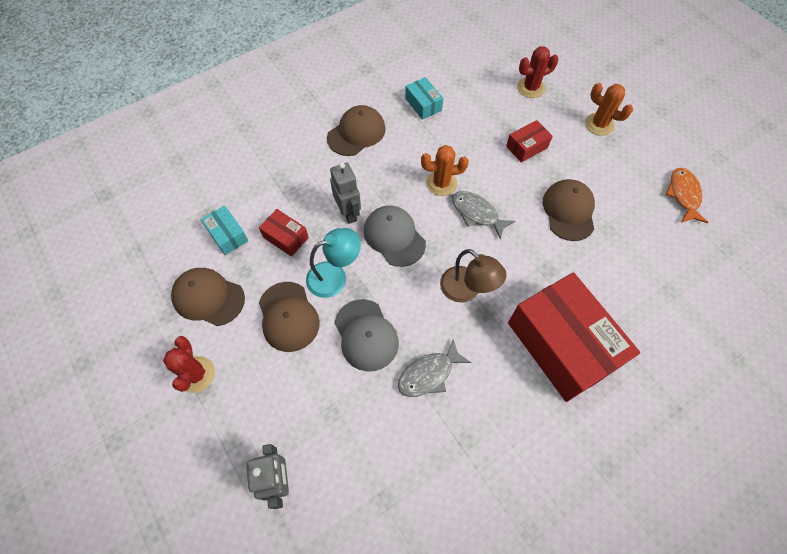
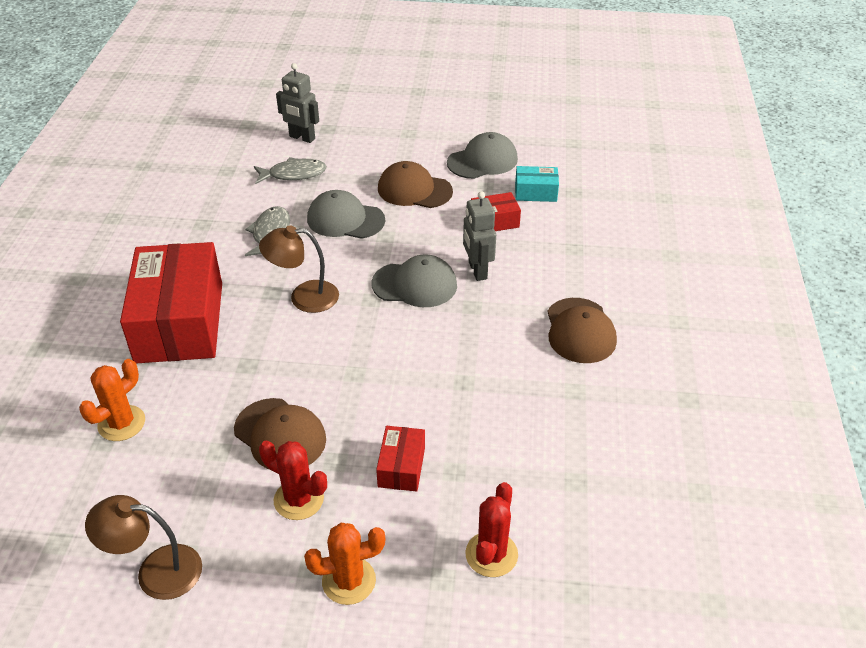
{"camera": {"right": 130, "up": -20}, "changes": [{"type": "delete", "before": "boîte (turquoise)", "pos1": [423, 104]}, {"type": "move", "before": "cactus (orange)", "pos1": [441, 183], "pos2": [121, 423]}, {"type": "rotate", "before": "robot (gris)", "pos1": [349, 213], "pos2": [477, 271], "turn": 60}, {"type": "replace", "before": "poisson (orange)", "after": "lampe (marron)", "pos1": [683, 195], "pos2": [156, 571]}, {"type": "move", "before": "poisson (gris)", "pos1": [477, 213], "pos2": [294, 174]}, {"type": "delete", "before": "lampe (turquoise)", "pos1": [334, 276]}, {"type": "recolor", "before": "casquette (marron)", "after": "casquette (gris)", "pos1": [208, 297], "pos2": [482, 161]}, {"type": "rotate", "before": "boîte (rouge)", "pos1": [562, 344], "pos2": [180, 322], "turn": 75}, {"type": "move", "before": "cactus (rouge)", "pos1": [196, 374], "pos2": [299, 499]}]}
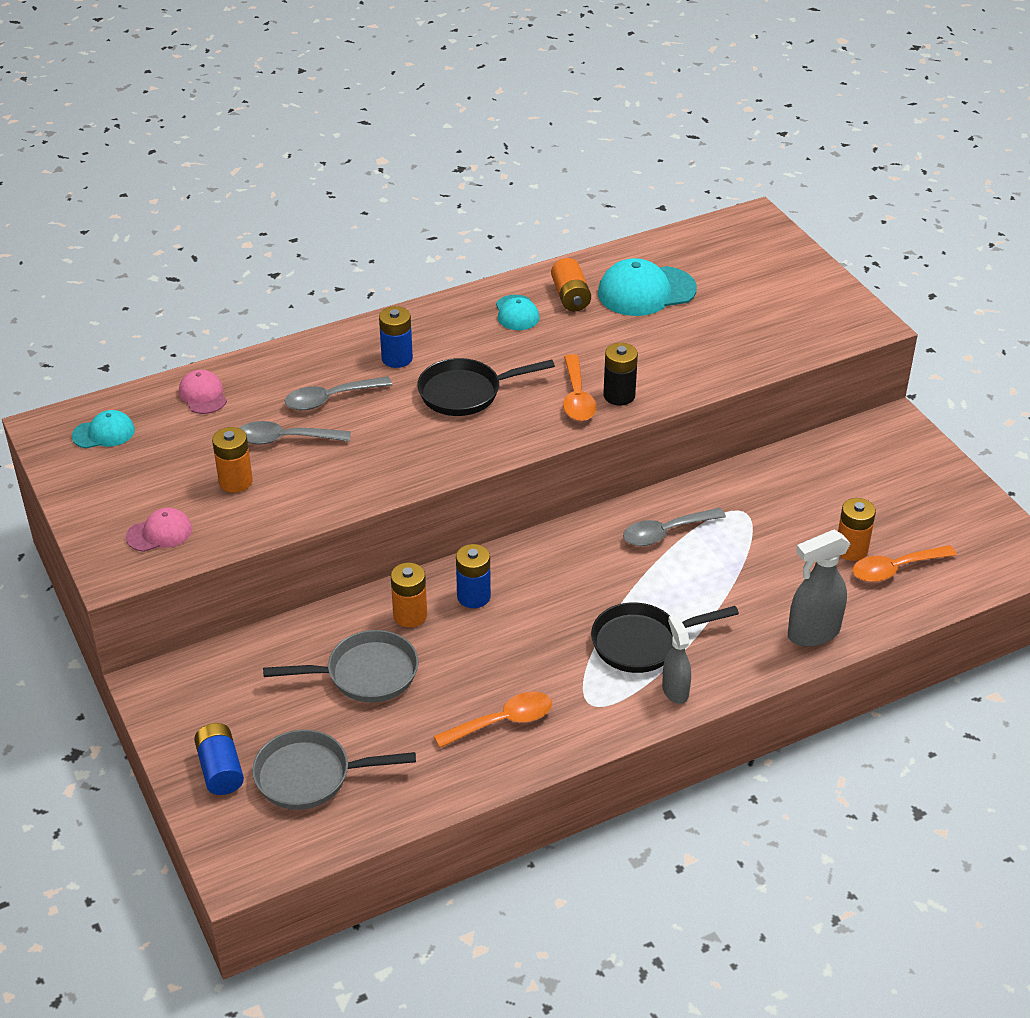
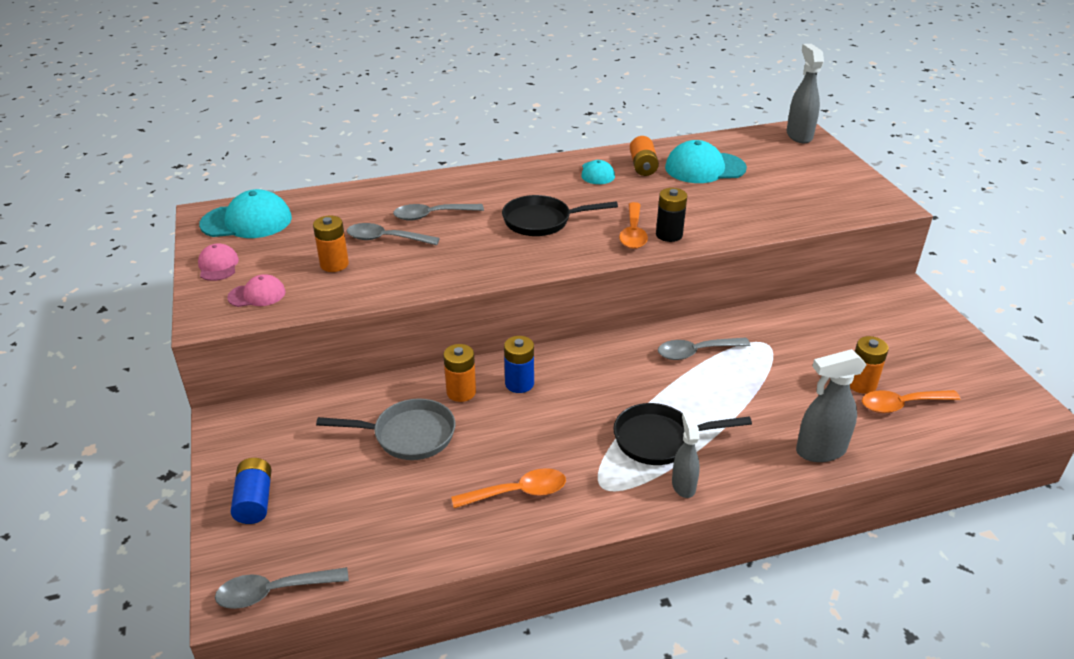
{"camera": {"right": 10, "up": -5}, "changes": [{"type": "delete", "before": "pile (bleu)", "pos1": [397, 358]}, {"type": "move", "before": "casquette (rose)", "pos1": [203, 395], "pos2": [218, 265]}, {"type": "resize", "before": "casquette (turquoise)", "pos1": [104, 433], "pos2": [247, 221], "scale": 1.78}, {"type": "delete", "before": "poêle (gris)", "pos1": [310, 776]}, {"type": "insert", "after": "vaporisateur (gris)", "pos2": [799, 135]}, {"type": "insert", "after": "cuillère (gris)", "pos2": [273, 592]}]}
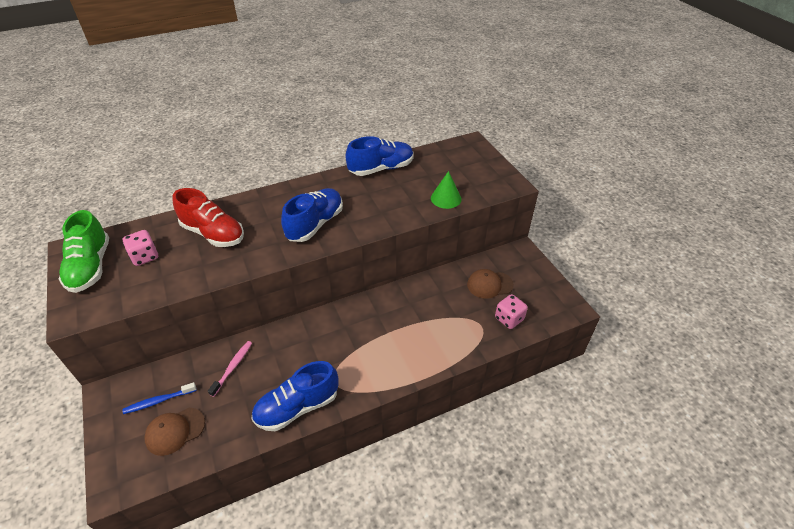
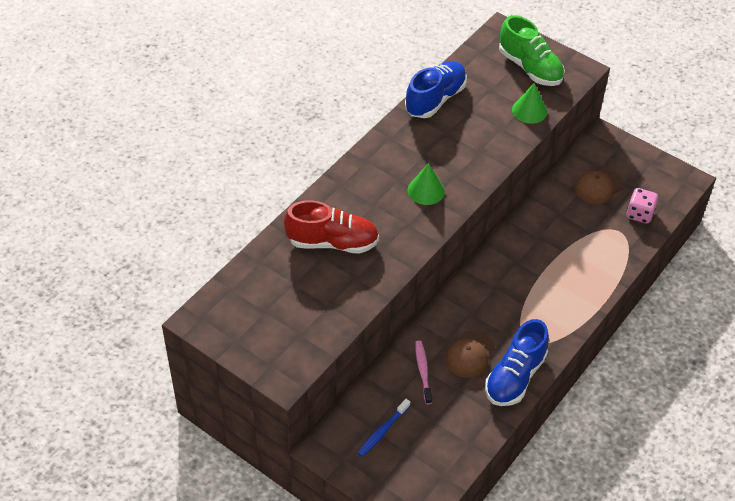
{"camera": {"right": -30, "up": 5}, "changes": [{"type": "replace", "before": "chaussure (bleu)", "after": "cône (vert)", "pos1": [315, 224], "pos2": [426, 190]}, {"type": "move", "before": "chaussure (vert)", "pos1": [91, 267], "pos2": [530, 68]}, {"type": "delete", "before": "dé (rose)", "pos1": [145, 257]}, {"type": "move", "before": "casquette (marron)", "pos1": [175, 431], "pos2": [470, 354]}]}
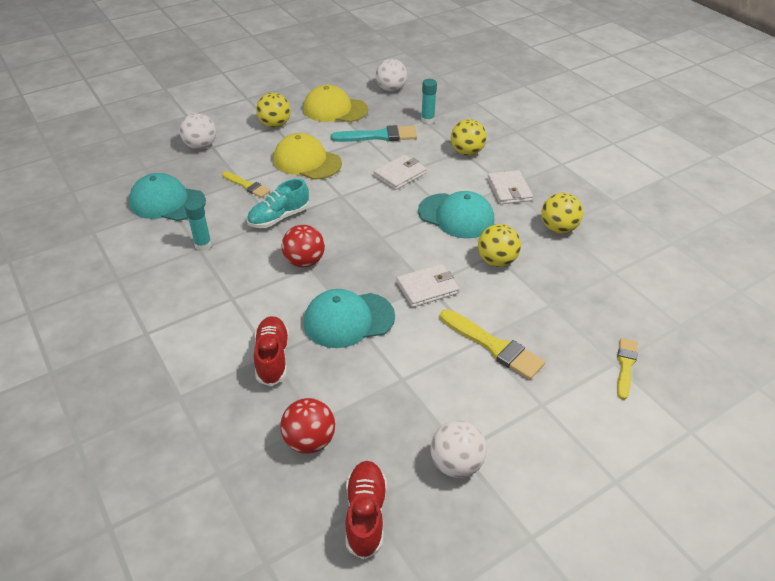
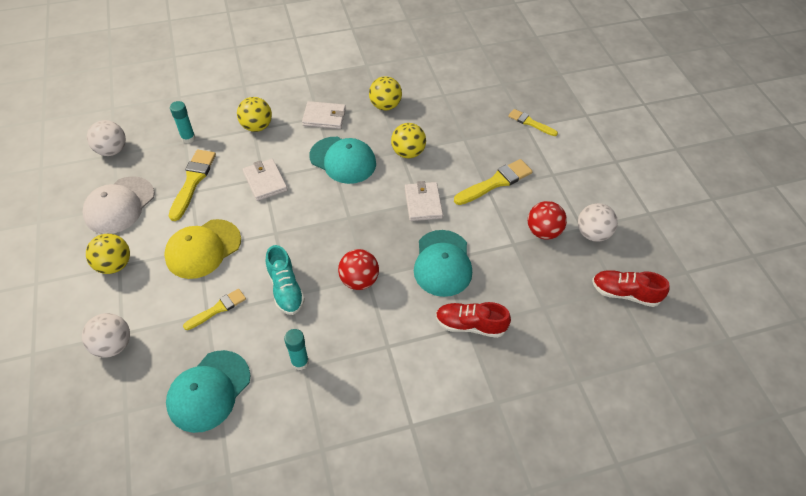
{"camera": {"right": -75, "up": 10}, "changes": [{"type": "recolor", "before": "casquette (jaune)", "after": "casquette (blanc)", "pos1": [335, 109], "pos2": [119, 205]}, {"type": "recolor", "before": "pinceau (turquoise)", "after": "pinceau (jaune)", "pos1": [378, 136], "pos2": [193, 181]}, {"type": "rotate", "before": "casquette (turquoise)", "pos1": [456, 216], "pos2": [343, 160], "turn": 75}, {"type": "move", "before": "balle (rouge)", "pos1": [309, 440], "pos2": [543, 231]}]}
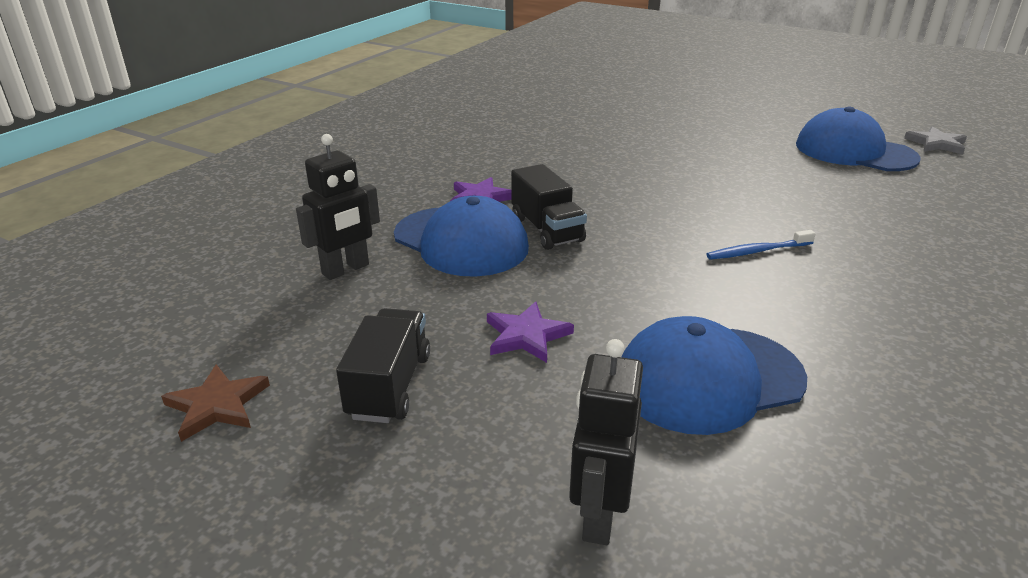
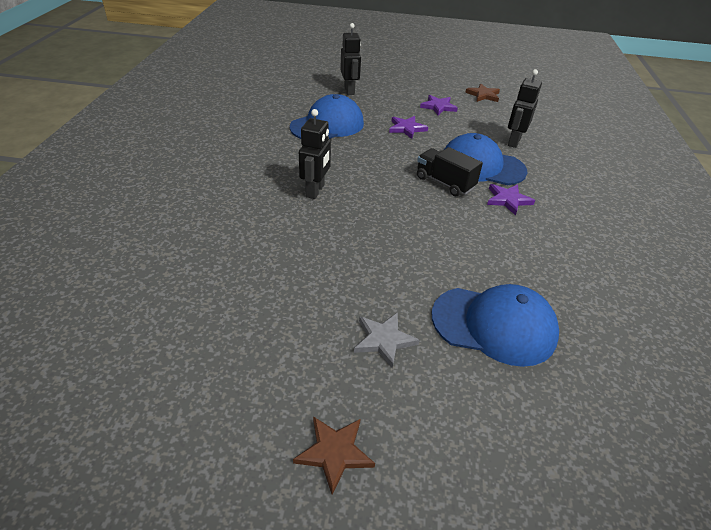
{"camera": {"right": 155, "up": 10}, "changes": [{"type": "move", "before": "casquette (bleu)", "pos1": [854, 151], "pos2": [494, 325]}, {"type": "move", "before": "étoile (gris)", "pos1": [936, 143], "pos2": [384, 340]}, {"type": "replace", "before": "brosse à dents (bleu)", "after": "robot (noir)", "pos1": [757, 251], "pos2": [315, 191]}, {"type": "replace", "before": "camion (noir)", "after": "étoile (violet)", "pos1": [389, 386], "pos2": [438, 107]}, {"type": "insert", "after": "étoile (marron)", "pos2": [334, 452]}]}
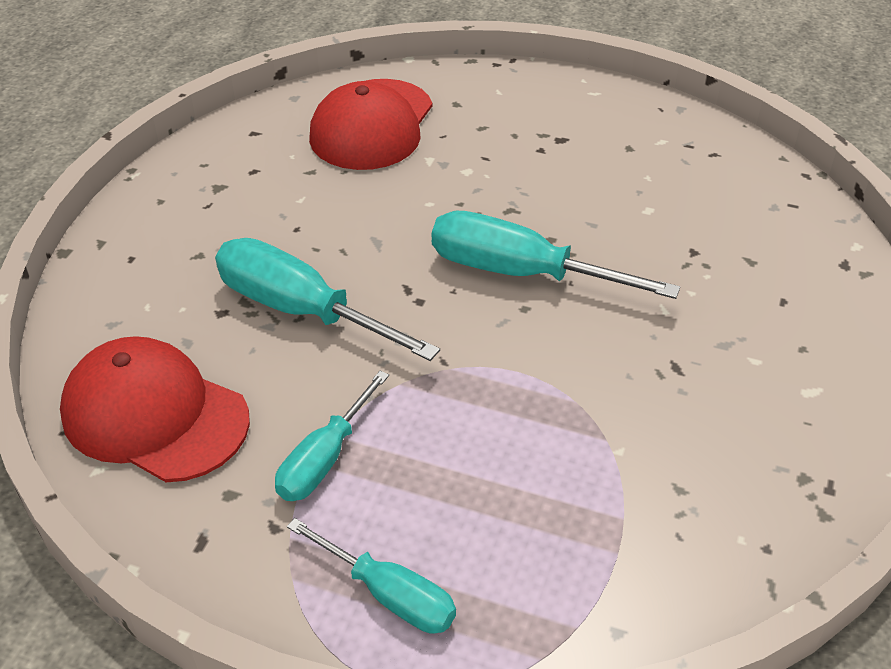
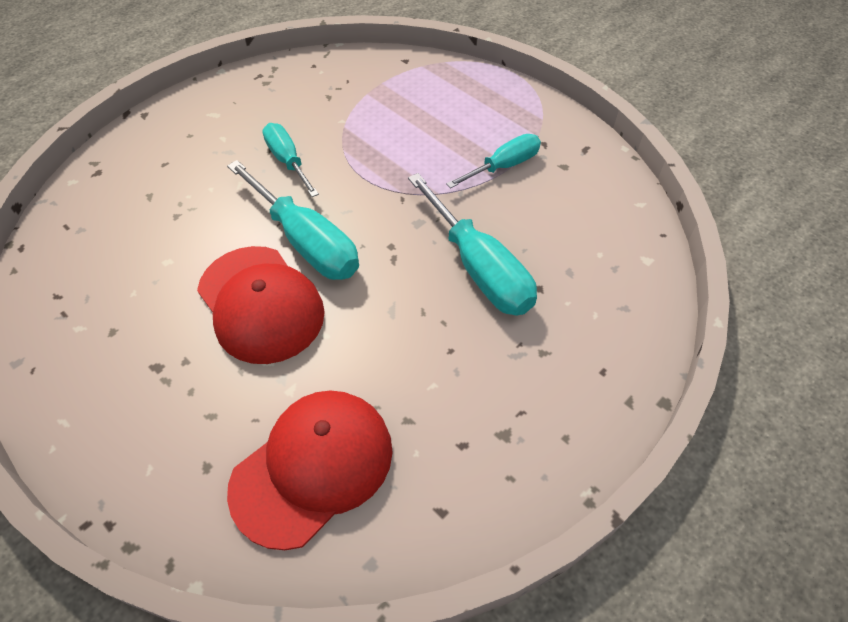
{"camera": {"right": -155, "up": 10}, "changes": [{"type": "move", "before": "casquette (rouge)", "pos1": [154, 415], "pos2": [260, 304]}, {"type": "move", "before": "tournevis (turquoise)", "pos1": [389, 594], "pos2": [288, 161]}]}
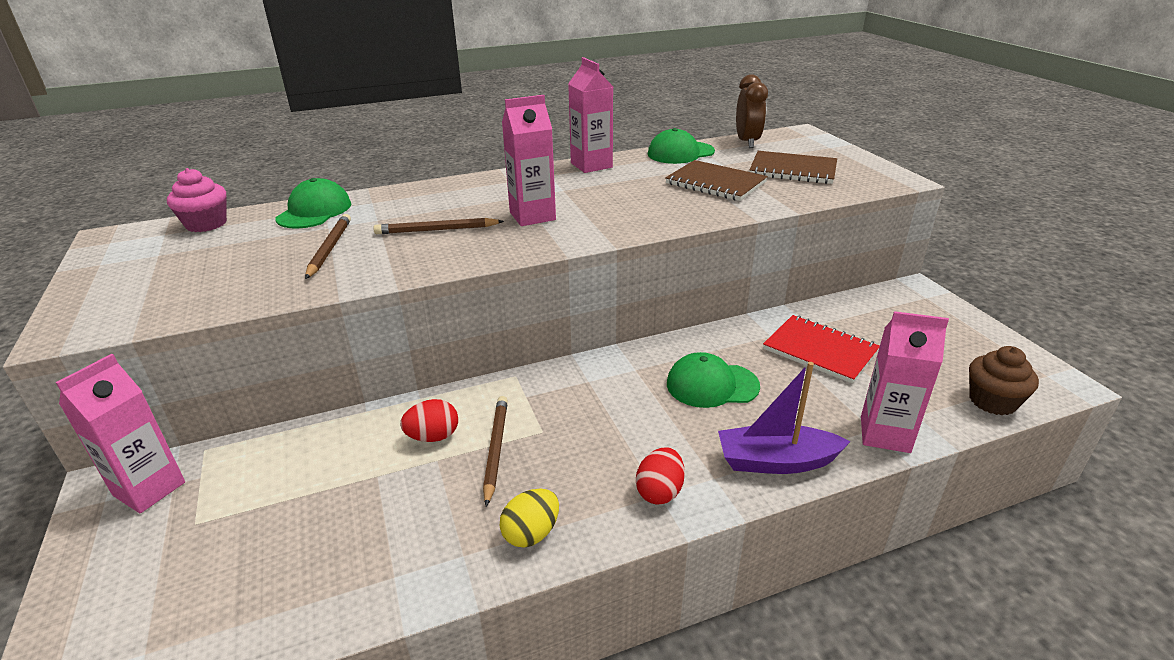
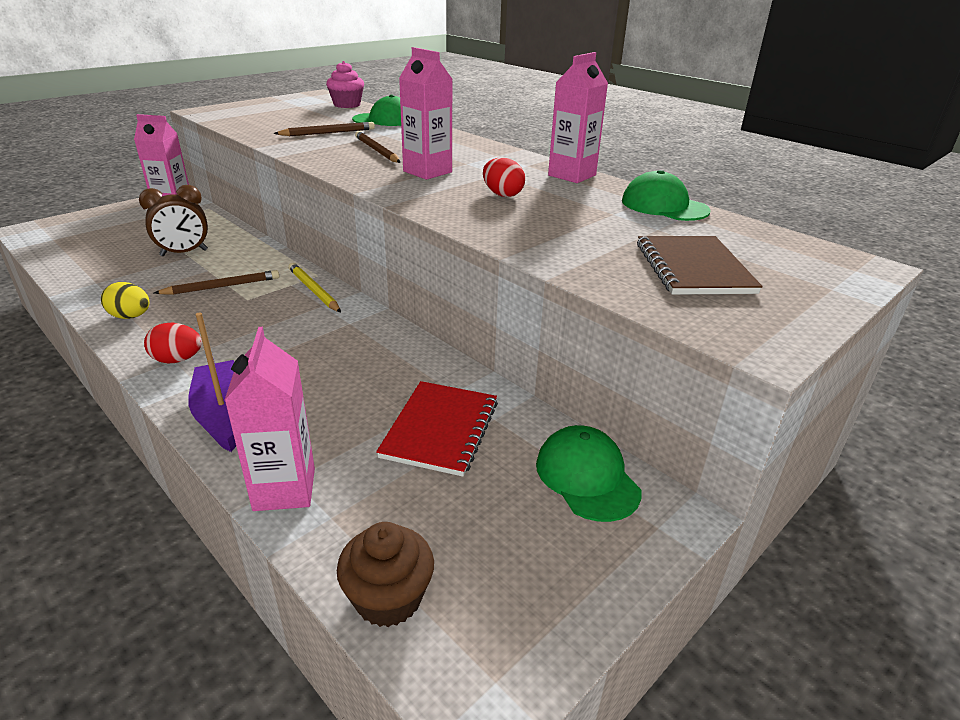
{"camera": {"right": 65, "up": 0}, "changes": [{"type": "move", "before": "réveil (marron)", "pos1": [747, 142], "pos2": [184, 253]}, {"type": "delete", "before": "carnet (marron)", "pos1": [715, 183]}, {"type": "move", "before": "casquette (vert)", "pos1": [712, 385], "pos2": [587, 477]}, {"type": "move", "before": "œuf (rouge)", "pos1": [433, 437], "pos2": [502, 194]}, {"type": "insert", "after": "crayon (jaune)", "pos2": [313, 290]}]}
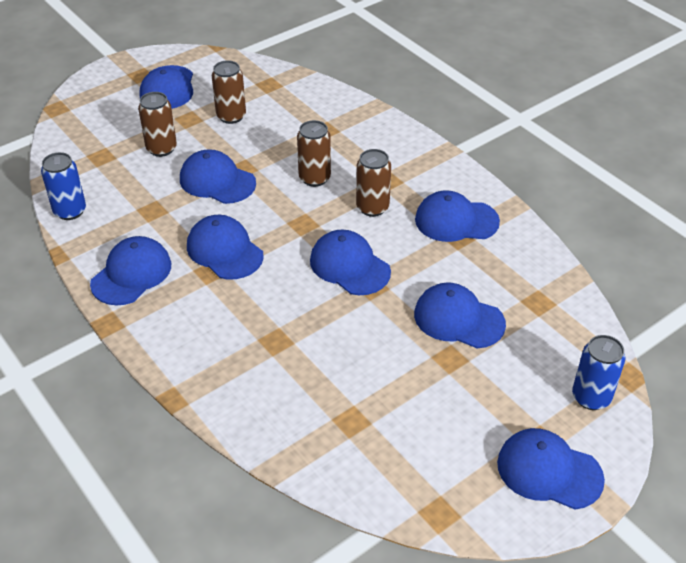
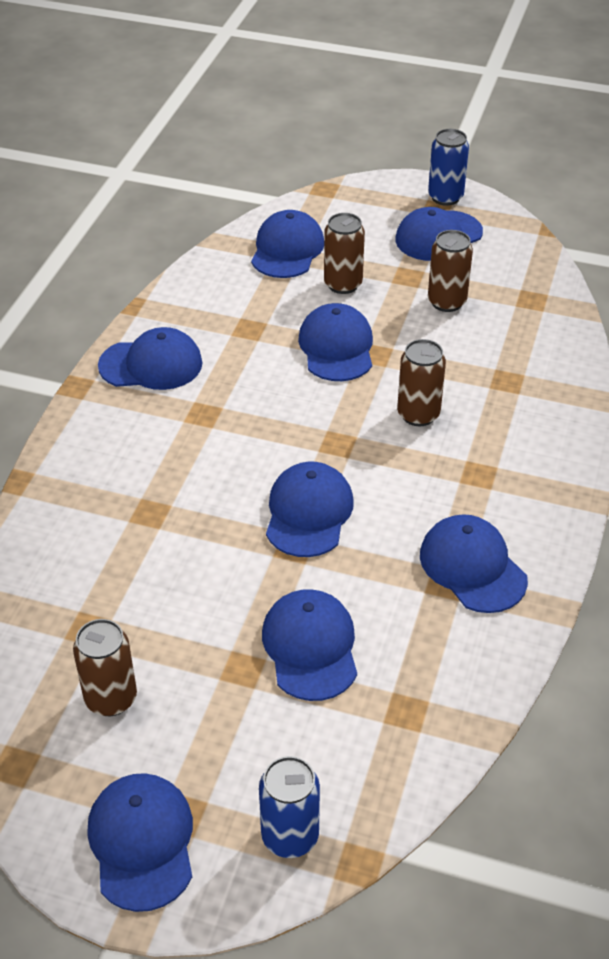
{"camera": {"right": 55, "up": 0}, "changes": [{"type": "move", "before": "canette (marron)", "pos1": [372, 207], "pos2": [111, 698]}, {"type": "move", "before": "canette (bleu)", "pos1": [70, 211], "pos2": [445, 197]}, {"type": "move", "before": "casquette (bleu)", "pos1": [224, 250], "pos2": [287, 250]}]}
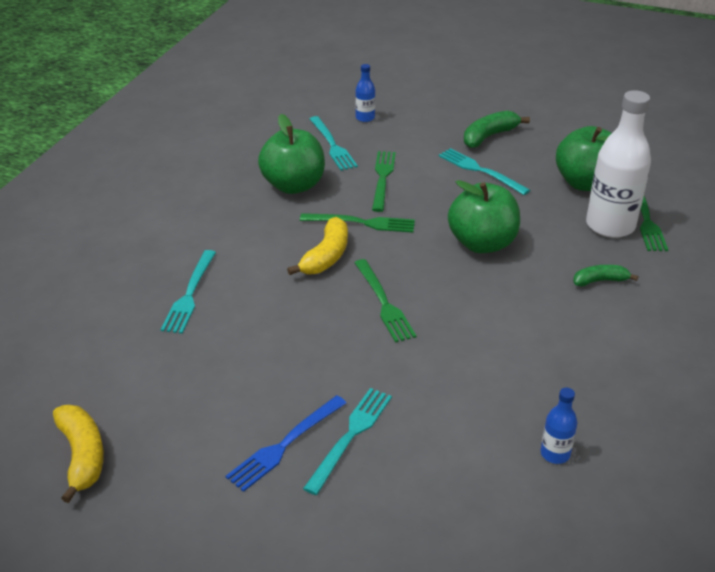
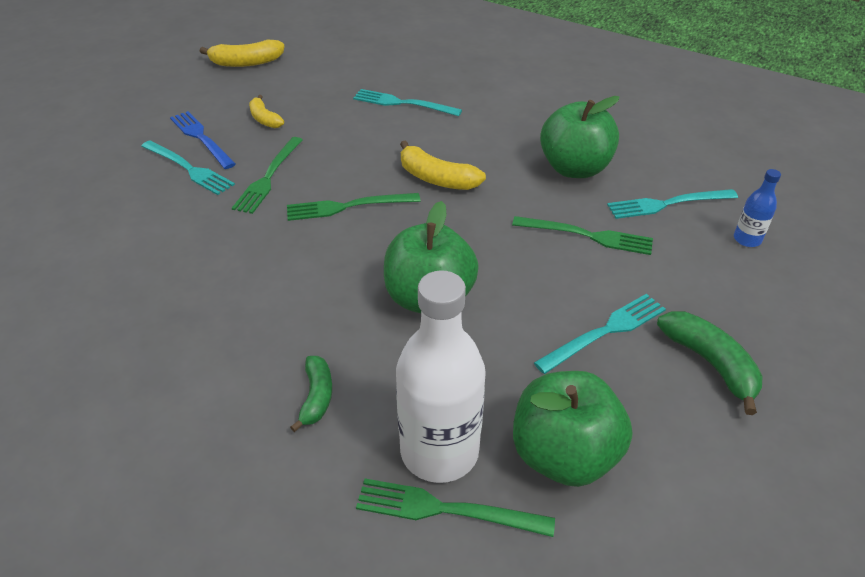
{"camera": {"right": 100, "up": 5}, "changes": [{"type": "move", "before": "fourchette (vert)", "pos1": [362, 223], "pos2": [268, 177]}, {"type": "delete", "before": "bouteille (bleu)", "pos1": [555, 454]}, {"type": "insert", "after": "banane (jaune)", "pos2": [264, 119]}]}
